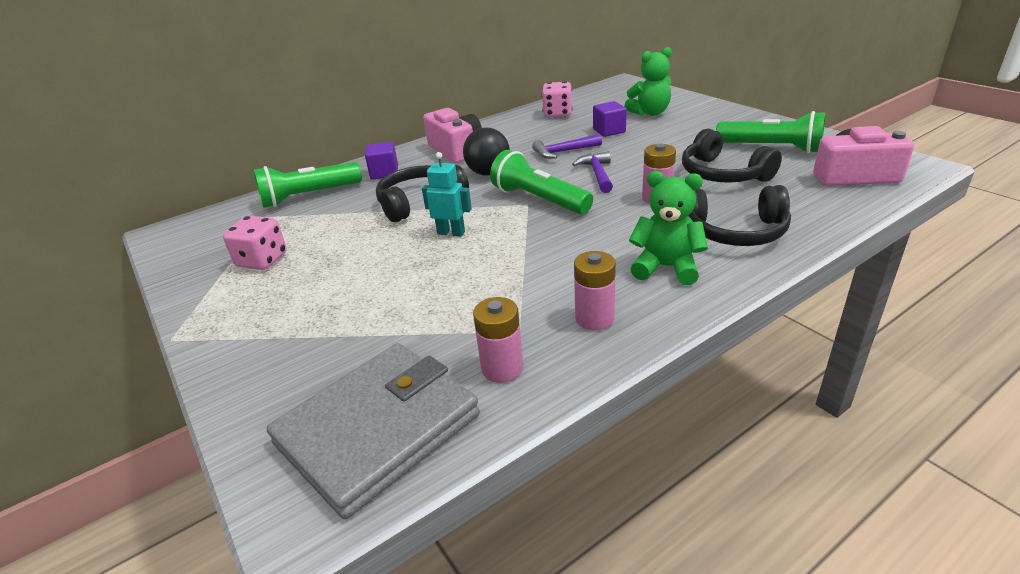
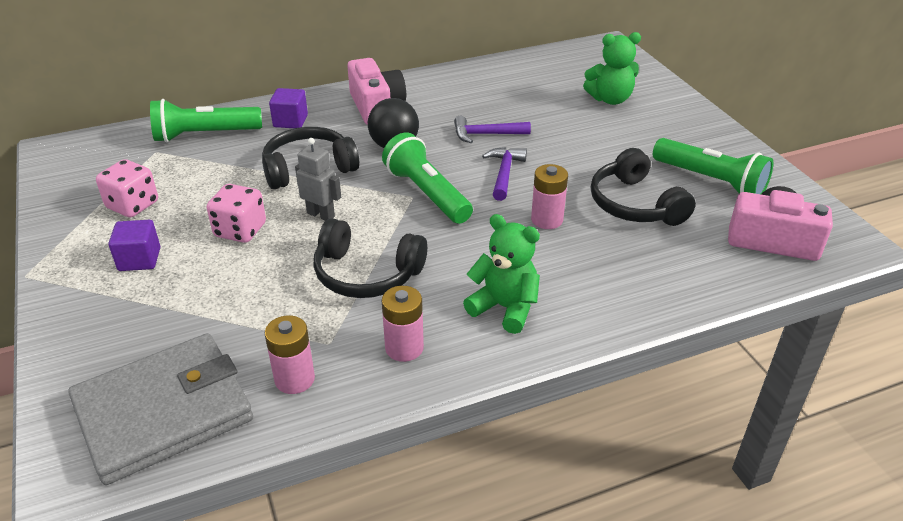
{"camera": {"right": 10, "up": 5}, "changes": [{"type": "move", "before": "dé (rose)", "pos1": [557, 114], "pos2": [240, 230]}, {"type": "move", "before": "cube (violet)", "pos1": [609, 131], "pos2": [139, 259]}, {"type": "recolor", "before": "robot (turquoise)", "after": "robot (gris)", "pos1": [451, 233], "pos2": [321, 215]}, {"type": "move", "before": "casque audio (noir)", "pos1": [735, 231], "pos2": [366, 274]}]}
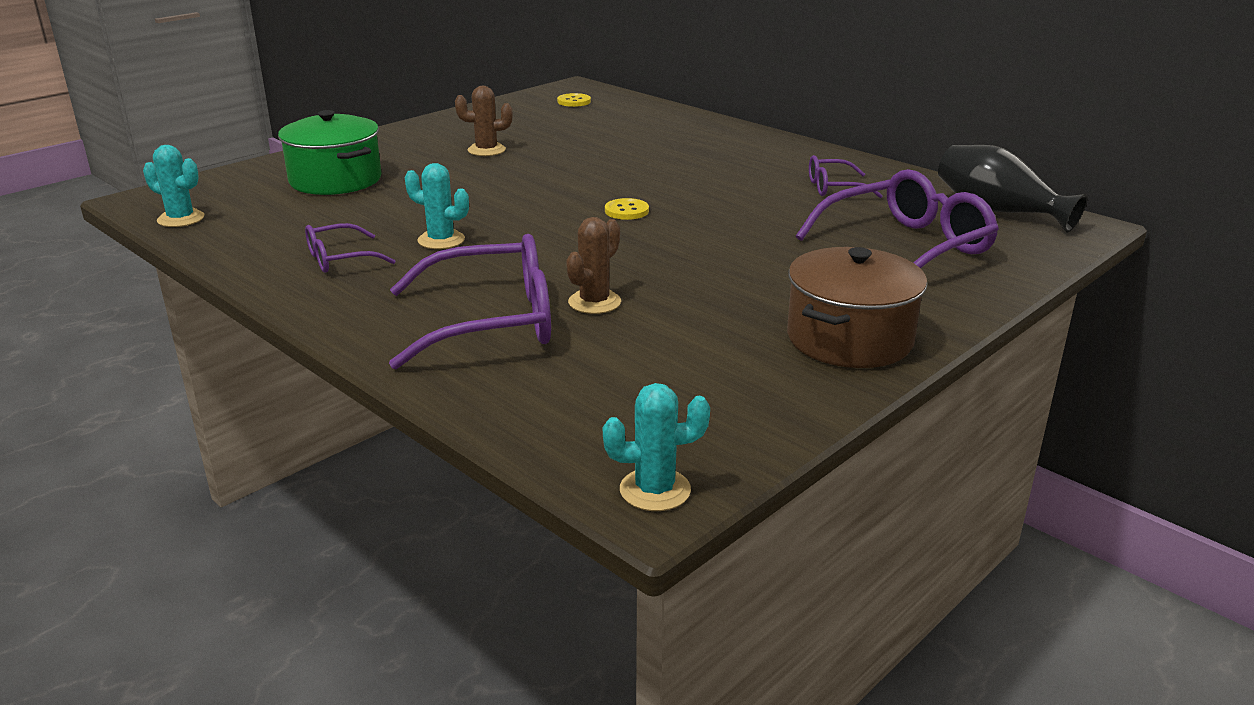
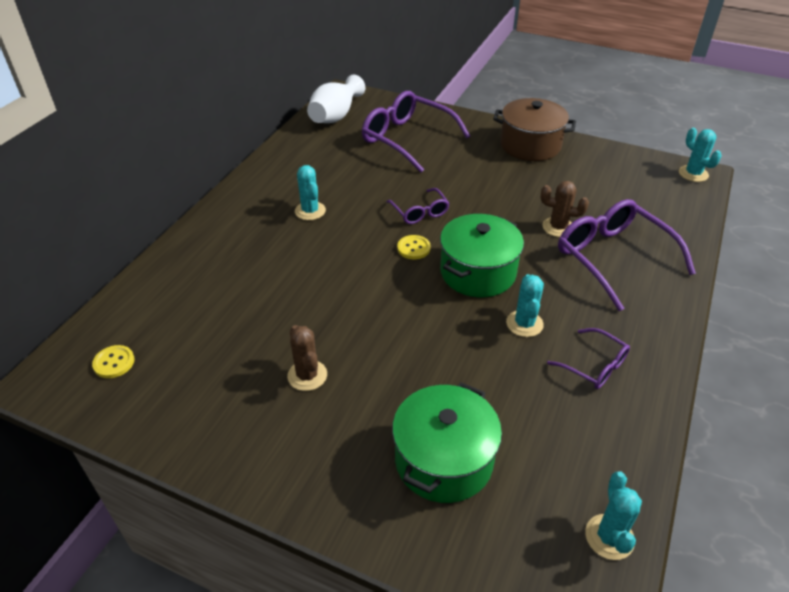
{"camera": {"right": -110, "up": 15}, "changes": [{"type": "recolor", "before": "vase (noir)", "after": "vase (blanc)", "pos1": [997, 211], "pos2": [335, 115]}, {"type": "move", "before": "lunettes (violet)", "pos1": [834, 188], "pos2": [420, 212]}, {"type": "insert", "after": "cactus (turquoise)", "pos2": [310, 211]}, {"type": "insert", "after": "marmite (vert)", "pos2": [478, 272]}]}
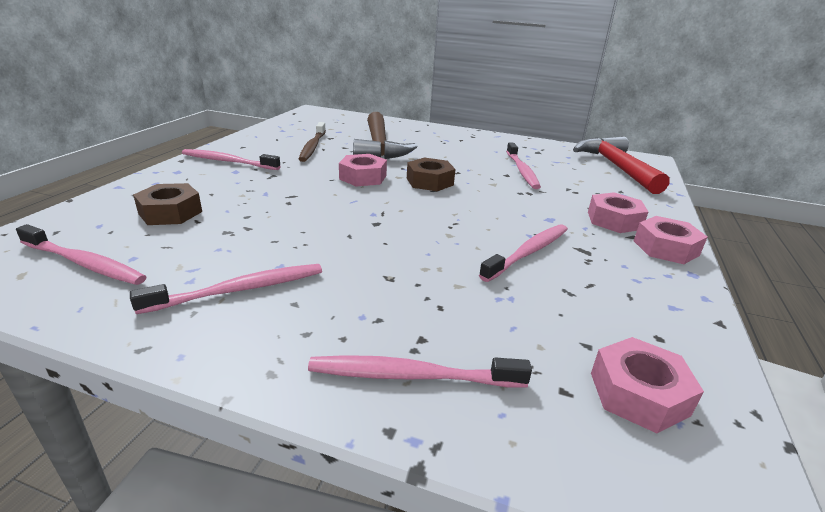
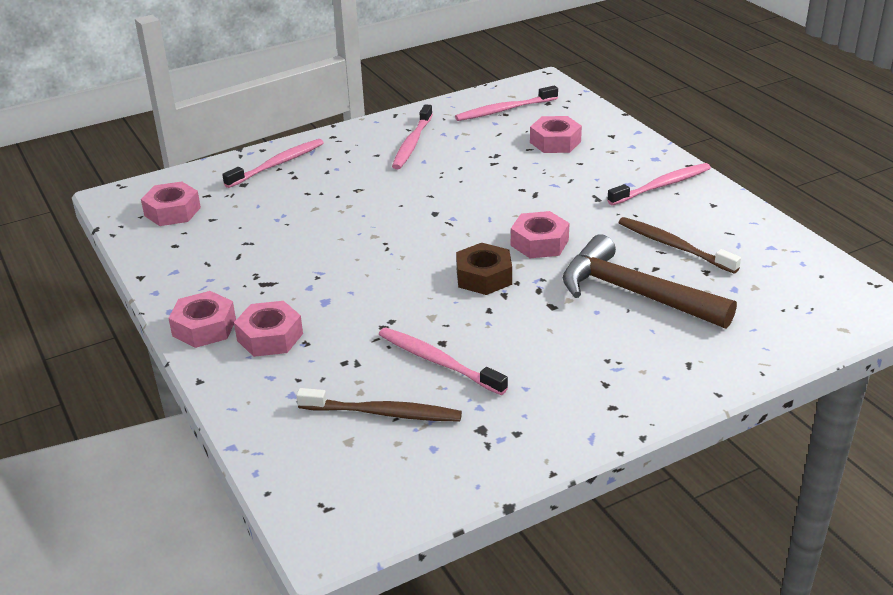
{"camera": {"right": 135, "up": 5}, "changes": [{"type": "delete", "before": "marteau (rouge)", "pos1": [616, 167]}, {"type": "recolor", "before": "écrou (marron)", "after": "écrou (rose)", "pos1": [170, 212], "pos2": [555, 142]}, {"type": "delete", "before": "brosse à dents (rose)", "pos1": [528, 252]}, {"type": "insert", "after": "brosse à dents (marron)", "pos2": [383, 413]}]}
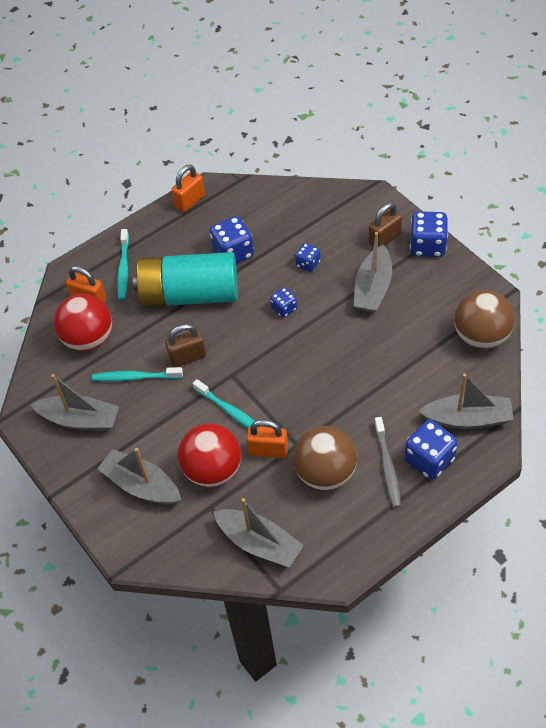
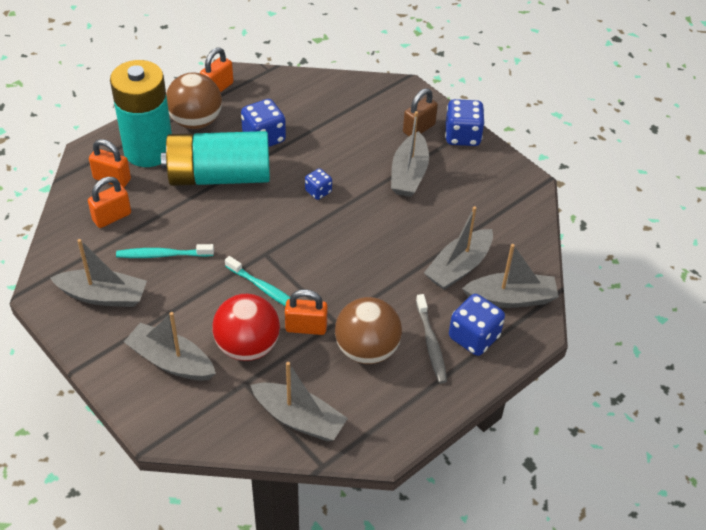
{"camera": {"right": -10, "up": -5}, "changes": [{"type": "replace", "before": "brosse à dents (turquoise)", "after": "pile (turquoise)", "pos1": [123, 269], "pos2": [148, 150]}, {"type": "delete", "before": "dé (bleu)", "pos1": [308, 264]}, {"type": "move", "before": "balle (marron)", "pos1": [481, 337], "pos2": [196, 121]}, {"type": "replace", "before": "balle (rouge)", "after": "cadenas (orange)", "pos1": [89, 339], "pos2": [112, 217]}, {"type": "delete", "before": "cadenas (marron)", "pos1": [188, 357]}, {"type": "insert", "after": "bateau (gris)", "pos2": [459, 267]}]}
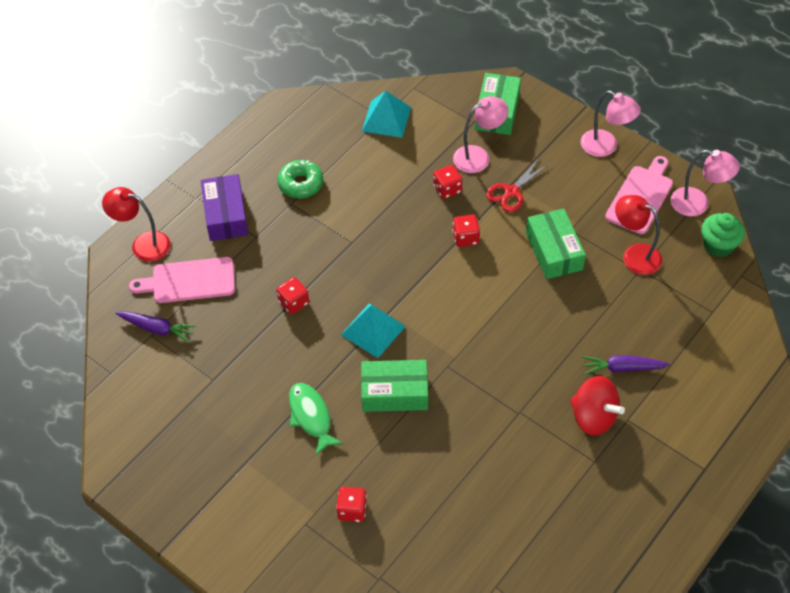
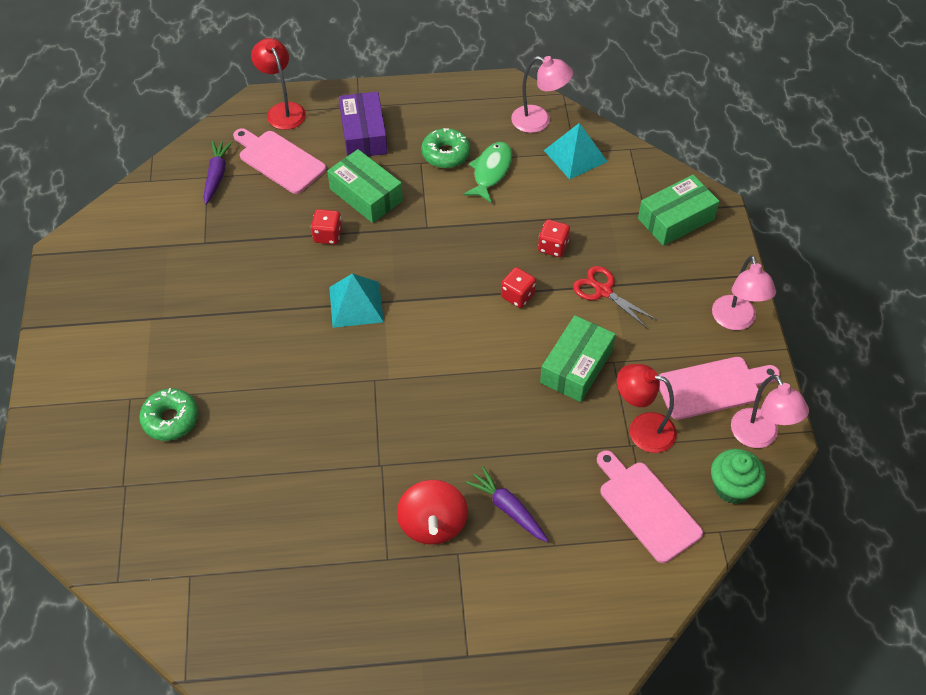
{"camera": {"right": 45, "up": 0}, "changes": [{"type": "move", "before": "lampe (rose)", "pos1": [478, 156], "pos2": [539, 121]}, {"type": "rotate", "before": "ciseaux (rouge)", "pos1": [511, 192], "pos2": [603, 291], "turn": 45}, {"type": "rotate", "before": "boîte (violet)", "pos1": [225, 215], "pos2": [363, 134], "turn": -45}, {"type": "rotate", "before": "lampe (rouge)", "pos1": [634, 255], "pos2": [642, 429], "turn": -60}, {"type": "rotate", "before": "carotte (violet)", "pos1": [157, 329], "pos2": [216, 176], "turn": -150}, {"type": "move", "before": "boîte (vert)", "pos1": [394, 392], "pos2": [366, 195]}, {"type": "move", "before": "poisson (vert)", "pos1": [311, 417], "pos2": [491, 171]}, {"type": "replace", "before": "dé (rouge)", "after": "beignet (vert)", "pos1": [352, 510], "pos2": [170, 419]}, {"type": "insert", "after": "planche à découper (rose)", "pos2": [647, 508]}]}
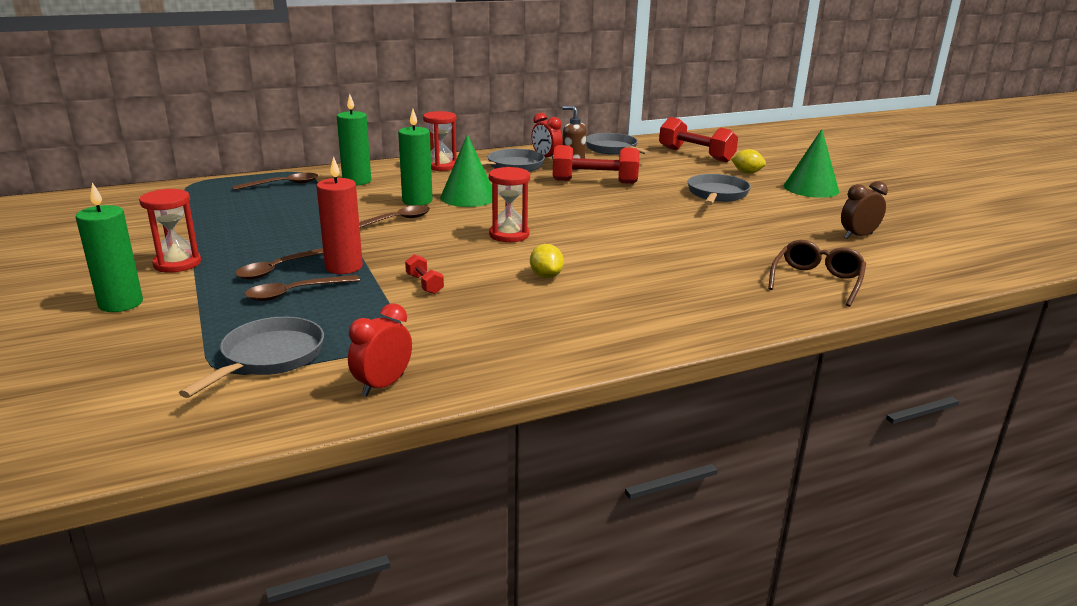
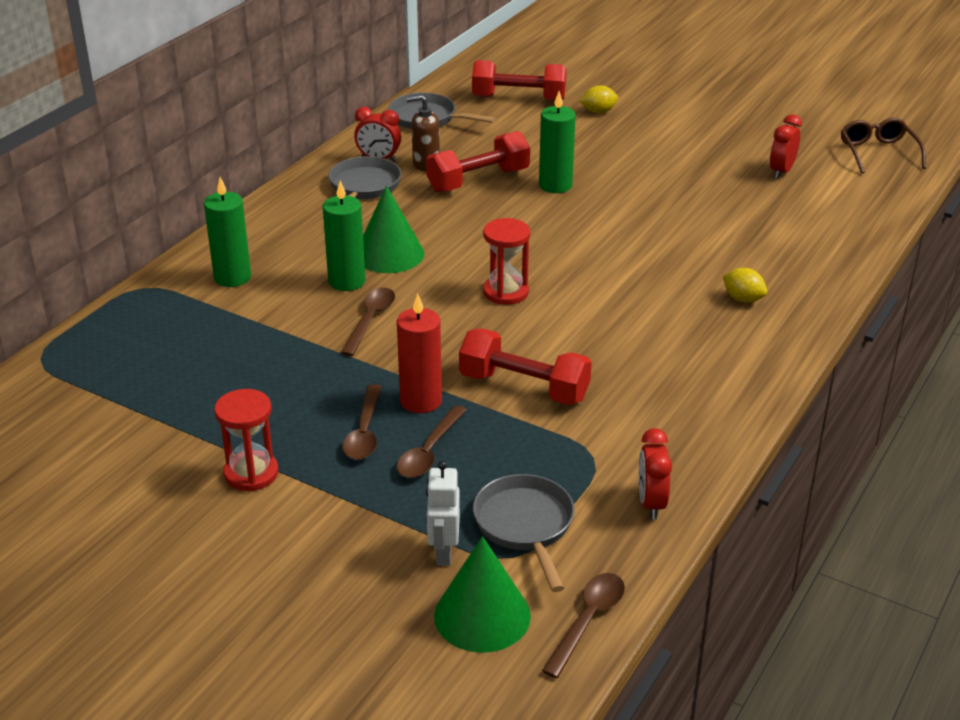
{"camera": {"right": -35, "up": 10}, "changes": [{"type": "delete", "before": "sablier (rouge)", "pos1": [441, 166]}, {"type": "move", "before": "cône (vert)", "pos1": [811, 188], "pos2": [482, 615]}, {"type": "move", "before": "cuillère (marron)", "pos1": [283, 185], "pos2": [588, 621]}, {"type": "delete", "before": "poêle (gris)", "pos1": [717, 195]}, {"type": "recolor", "before": "réveil (marron)", "after": "réveil (rouge)", "pos1": [858, 236], "pos2": [781, 171]}, {"type": "move", "before": "bougie (vert)", "pos1": [121, 303], "pos2": [555, 185]}, {"type": "move", "before": "lunettes (marron)", "pos1": [816, 281], "pos2": [878, 153]}, {"type": "move", "before": "citron (jaune)", "pos1": [546, 276], "pos2": [743, 299]}, {"type": "resize", "before": "haltère (rouge)", "pos1": [424, 284], "pos2": [524, 387], "scale": 2.12}, {"type": "insert", "after": "robot (blanc)", "pos2": [443, 552]}]}
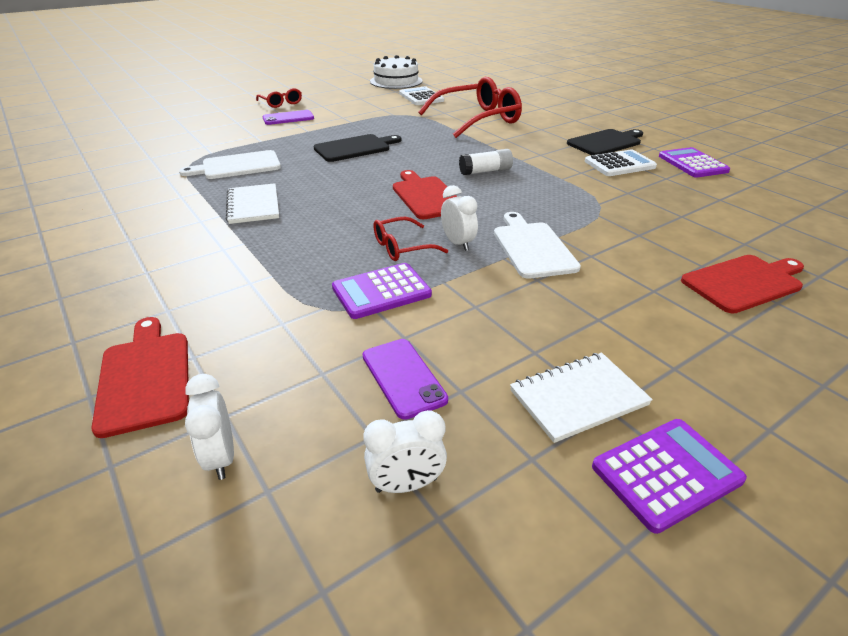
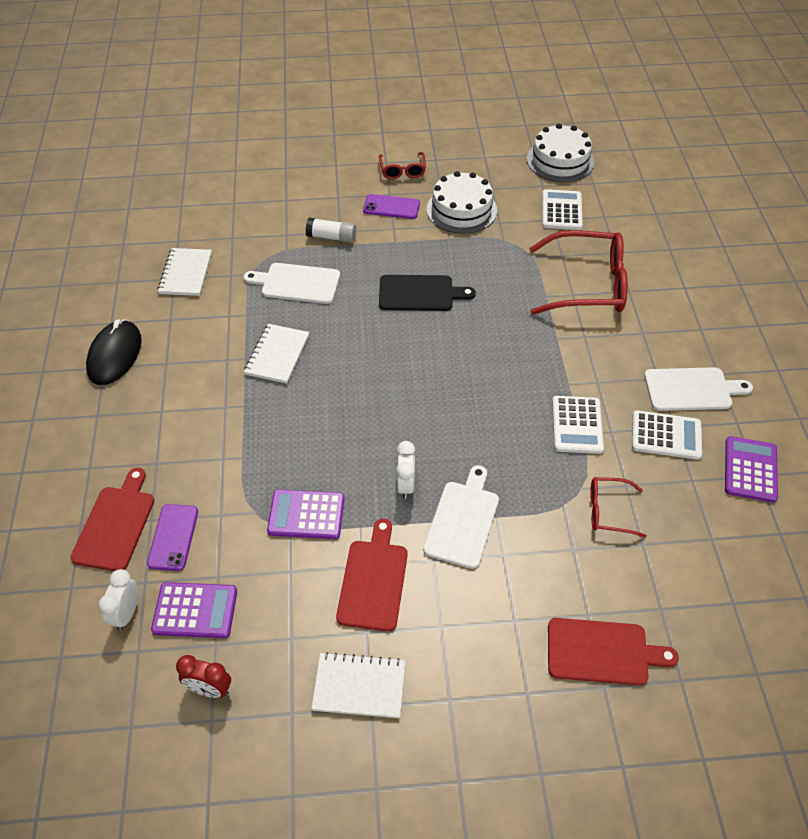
{"camera": {"right": 30, "up": 15}, "changes": [{"type": "recolor", "before": "planche à découper (noir)", "after": "planche à découper (blanc)", "pos1": [606, 142], "pos2": [691, 389]}, {"type": "move", "before": "bâton de colle (blanc)", "pos1": [485, 171], "pos2": [331, 237]}, {"type": "move", "before": "planche à découper (rouge)", "pos1": [426, 196], "pos2": [373, 581]}, {"type": "move", "before": "lunettes (rouge)", "pos1": [402, 247], "pos2": [608, 511]}, {"type": "move", "before": "téléphone (violet)", "pos1": [403, 377], "pos2": [173, 537]}, {"type": "recolor", "before": "réveil (blanc)", "after": "réveil (rouge)", "pos1": [406, 485], "pos2": [209, 689]}, {"type": "move", "before": "calculatrice (violet)", "pos1": [666, 473], "pos2": [195, 611]}, {"type": "insert", "after": "gâteau (blanc)", "pos2": [461, 210]}, {"type": "insert", "after": "carnet (blanc)", "pos2": [186, 273]}, {"type": "insert", "after": "souris (noir)", "pos2": [115, 355]}, {"type": "insert", "after": "calculatrice (blanc)", "pos2": [577, 425]}]}
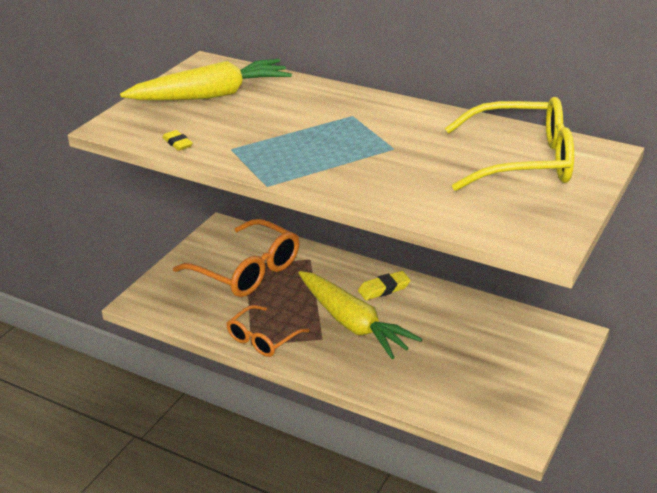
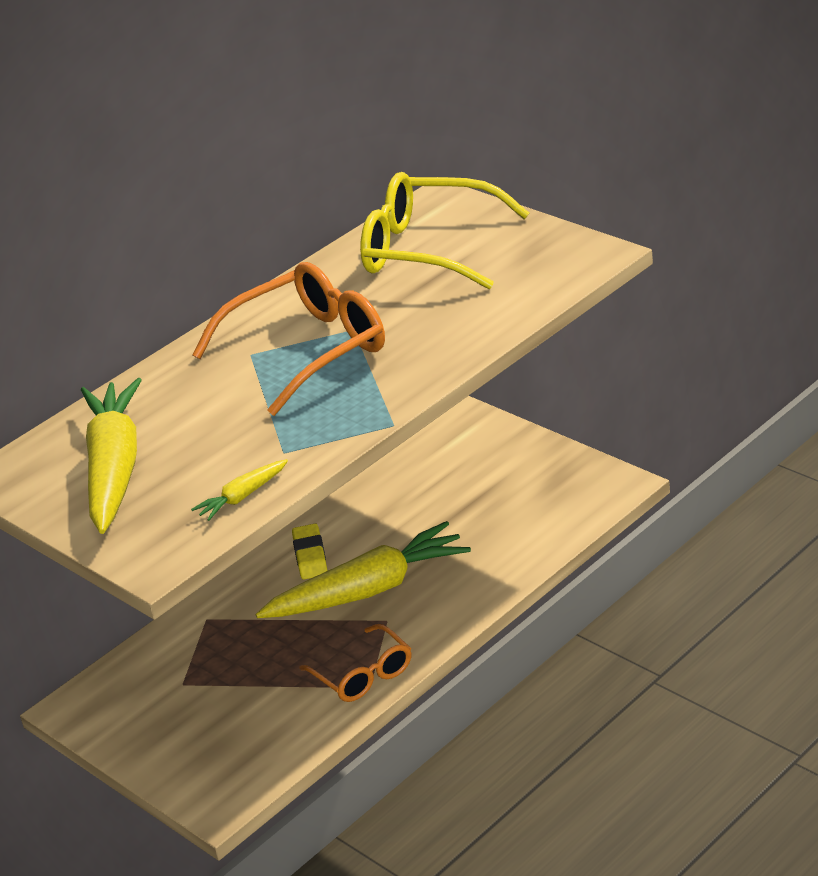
{"camera": {"right": -70, "up": 0}, "changes": [{"type": "rotate", "before": "lunettes (jaune)", "pos1": [522, 161], "pos2": [428, 249], "turn": -90}, {"type": "replace", "before": "gomme (jaune)", "after": "carotte (jaune)", "pos1": [177, 143], "pos2": [242, 497]}, {"type": "move", "before": "lunettes (orange)", "pos1": [247, 271], "pos2": [309, 350]}]}
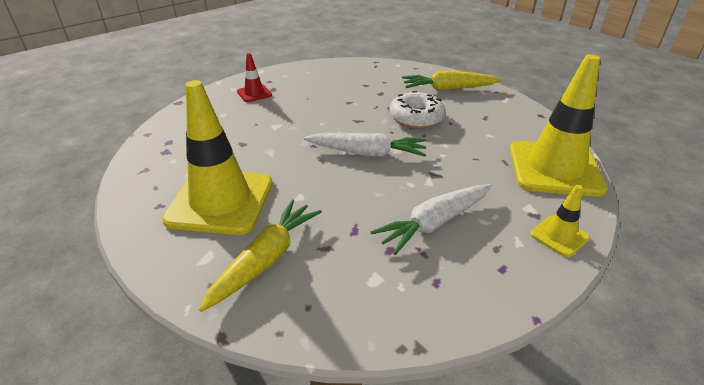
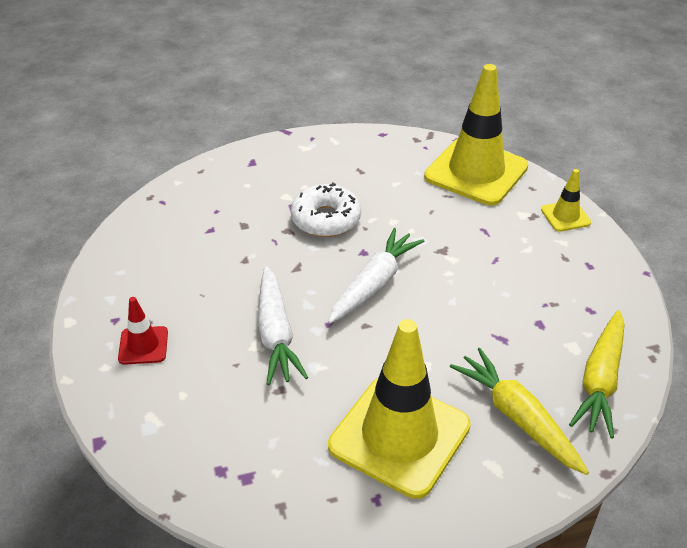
{"camera": {"right": -65, "up": 5}, "changes": [{"type": "move", "before": "carotte (jaune)", "pos1": [448, 89], "pos2": [600, 381]}, {"type": "move", "before": "carotte (blanc)", "pos1": [434, 223], "pos2": [276, 334]}]}
